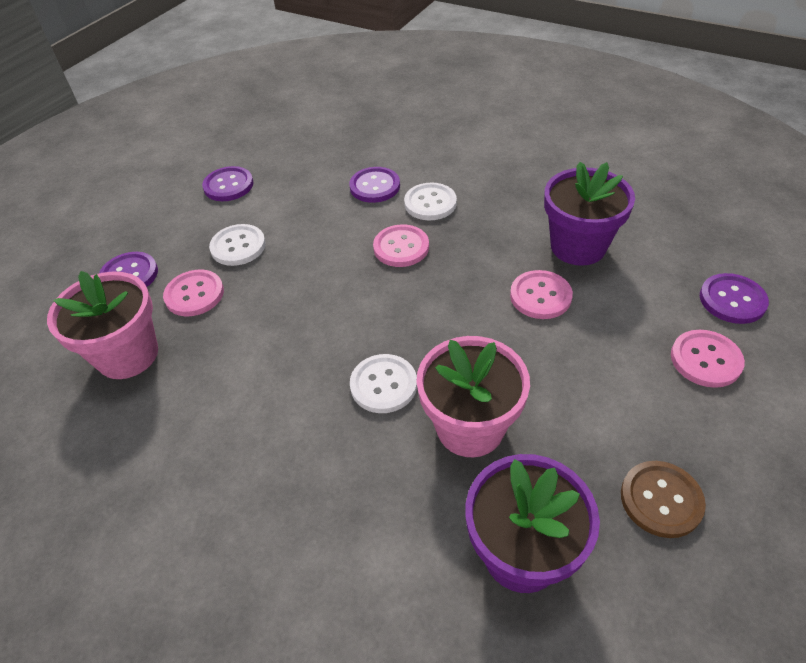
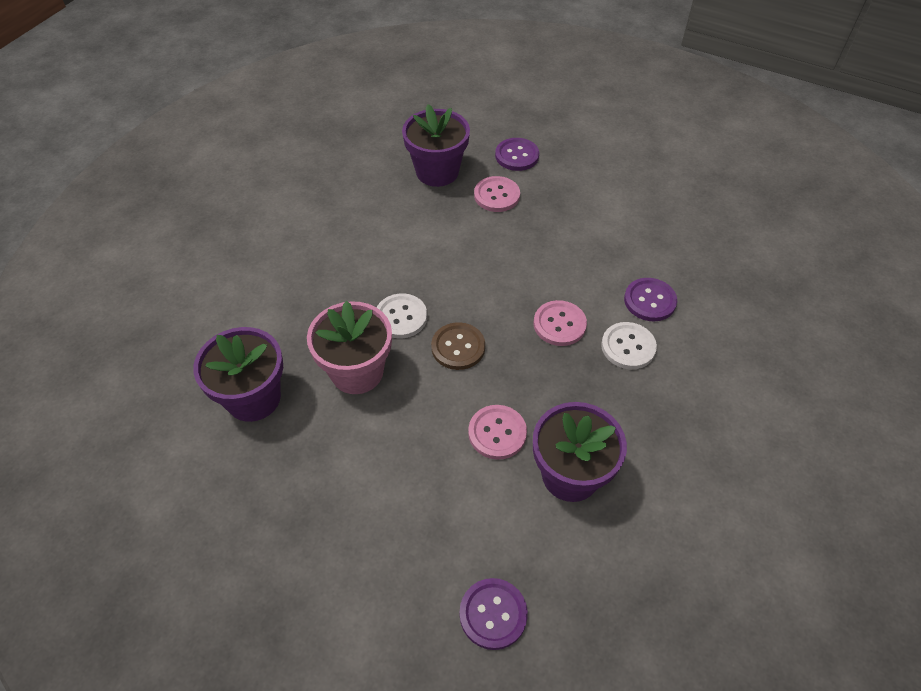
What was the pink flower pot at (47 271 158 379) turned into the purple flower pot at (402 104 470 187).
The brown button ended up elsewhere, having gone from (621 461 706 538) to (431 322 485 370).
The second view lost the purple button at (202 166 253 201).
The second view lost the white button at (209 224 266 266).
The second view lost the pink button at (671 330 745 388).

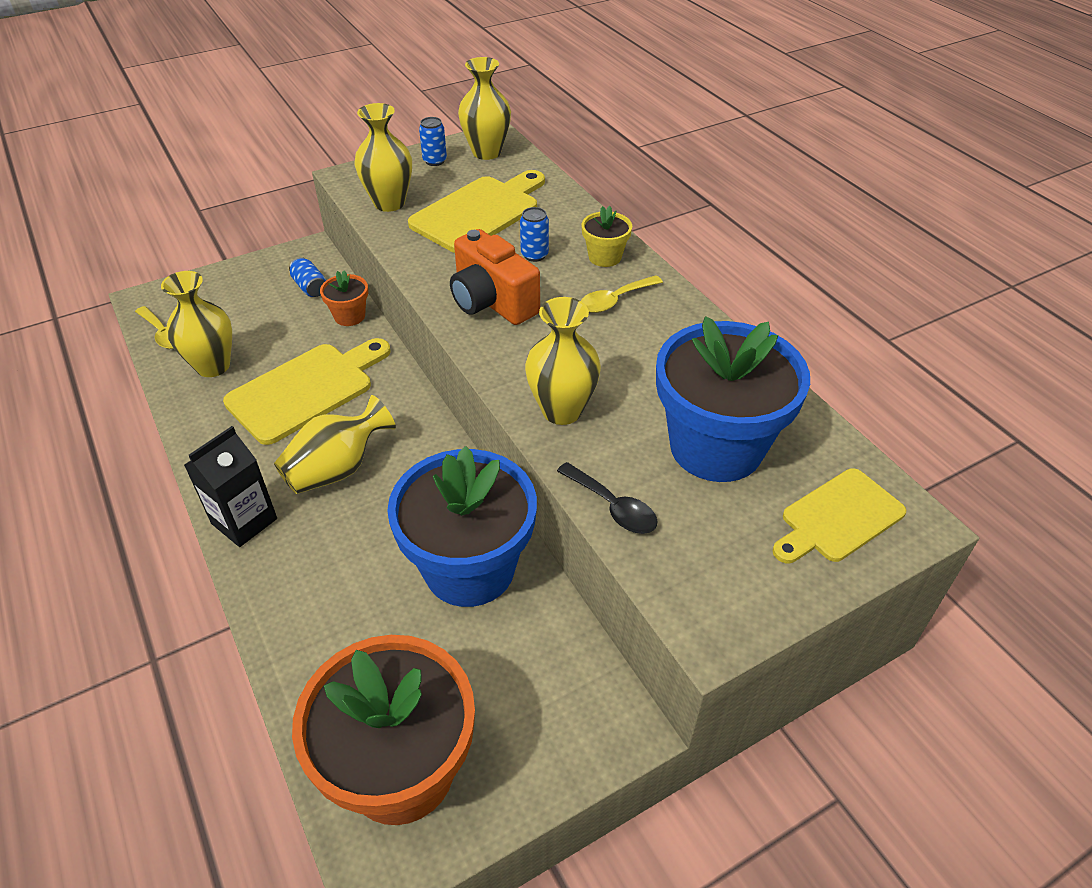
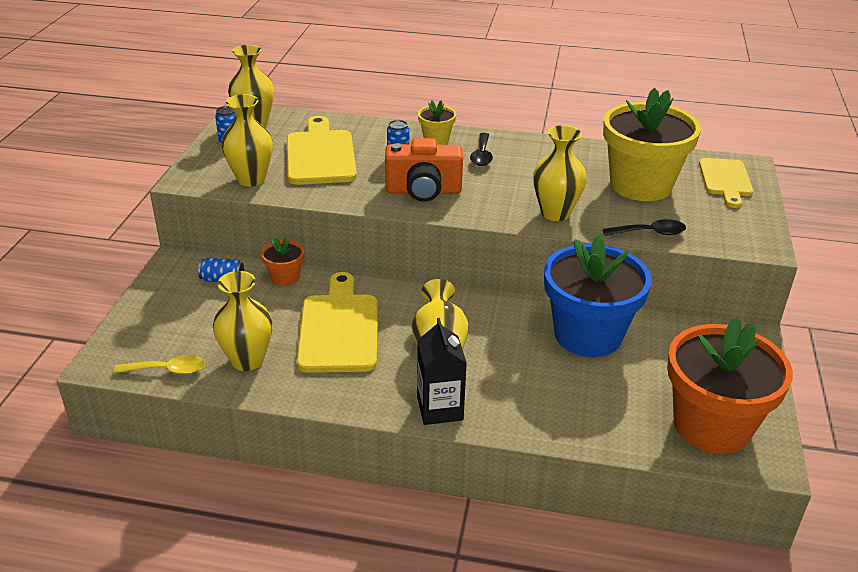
What was the yellow spoon at (581 275 663 313) turned into the black spoon at (470 133 493 166).
What was the blue flower pot at (656 316 810 482) turned into the yellow flower pot at (603 88 701 201).

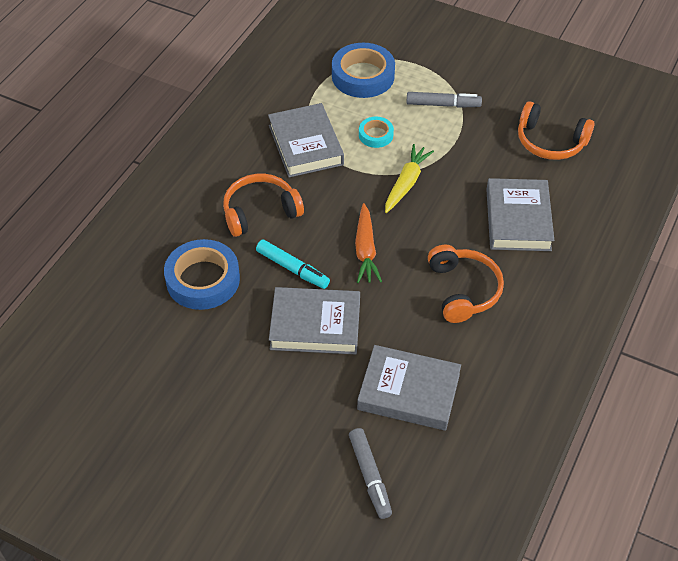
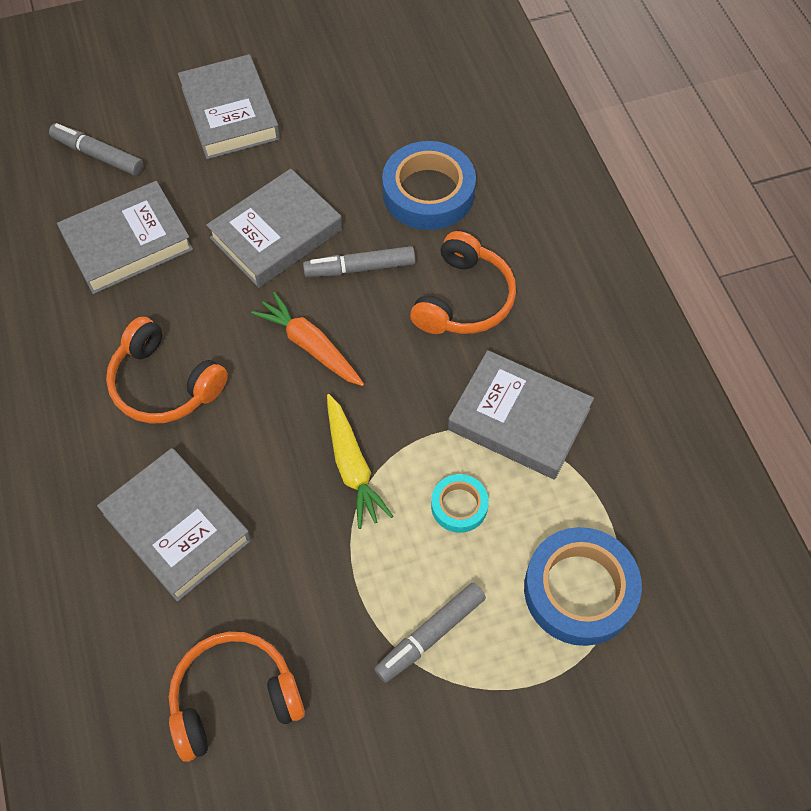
The second view gained the grey book at (178 54 280 159).
What was the turquoise marker at (256 239 330 289) turned into the grey marker at (303 246 415 277).

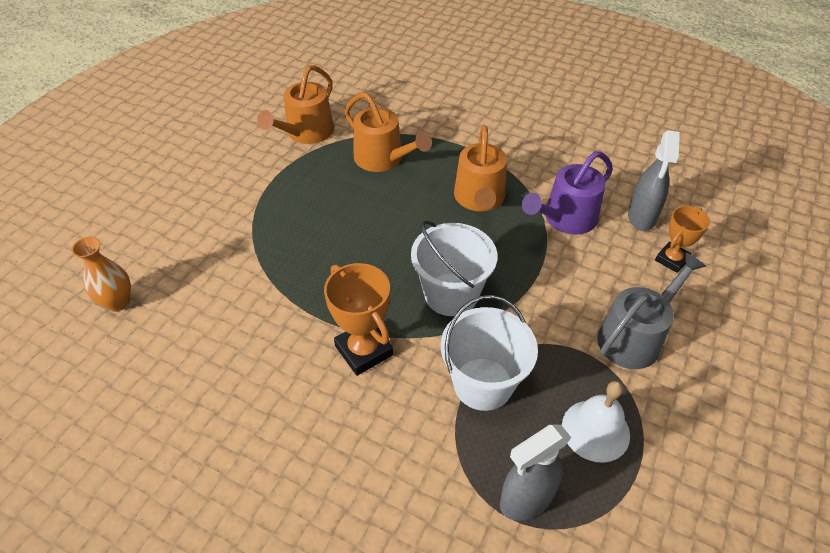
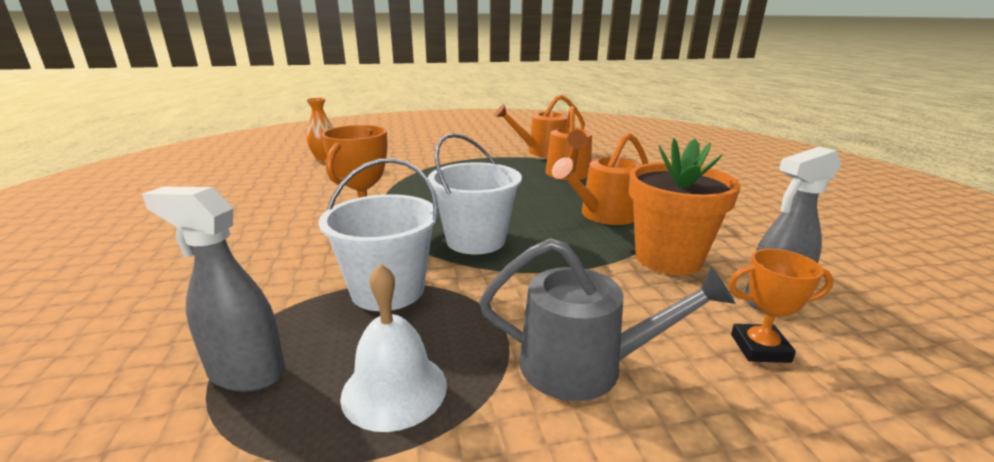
Where the purple watering can stood at (522 151 613 235), the orange flower pot came to stand at (629 138 741 275).

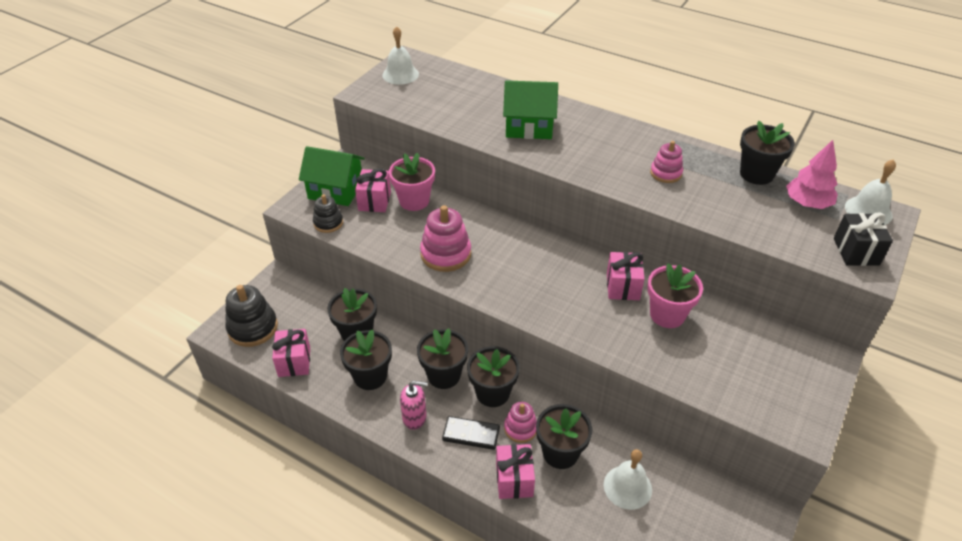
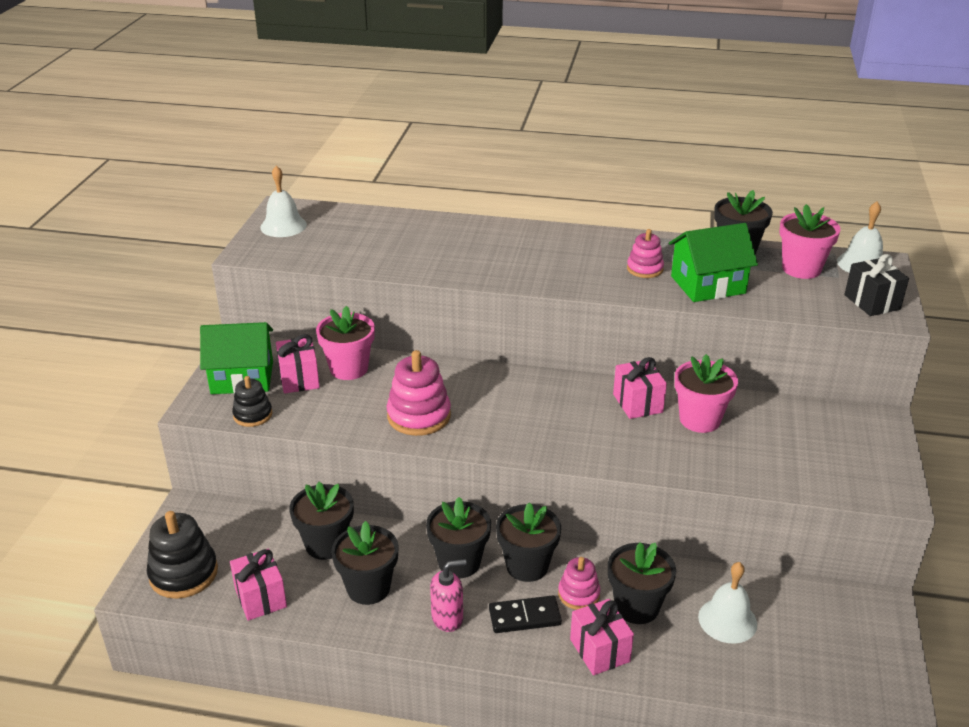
The green house ended up elsewhere, having gone from (503 80 558 139) to (669 223 758 302).
Where the pink tree stood at (786 140 838 209), the pink flower pot came to stand at (779 204 841 279).

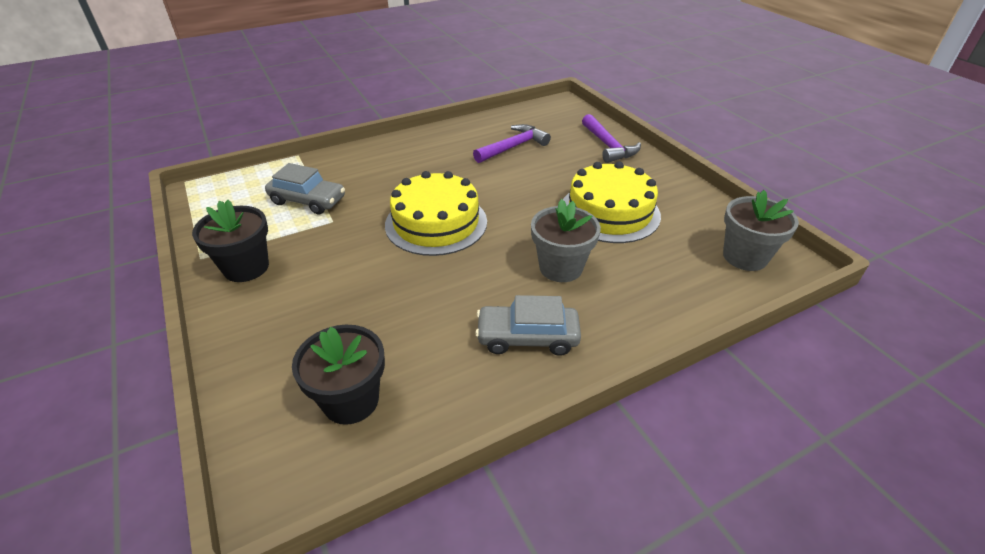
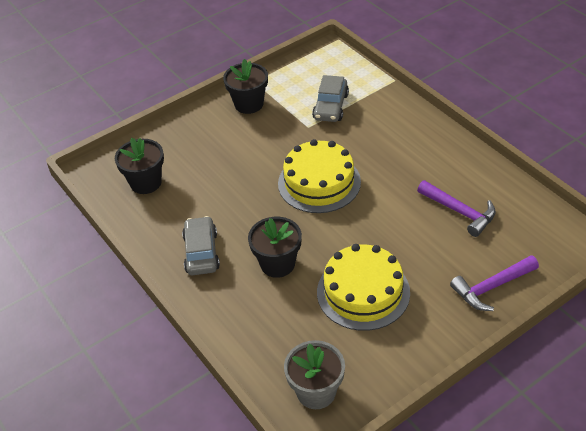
What was the grey flower pot at (531 199 601 282) turned into the black flower pot at (248 217 302 278).

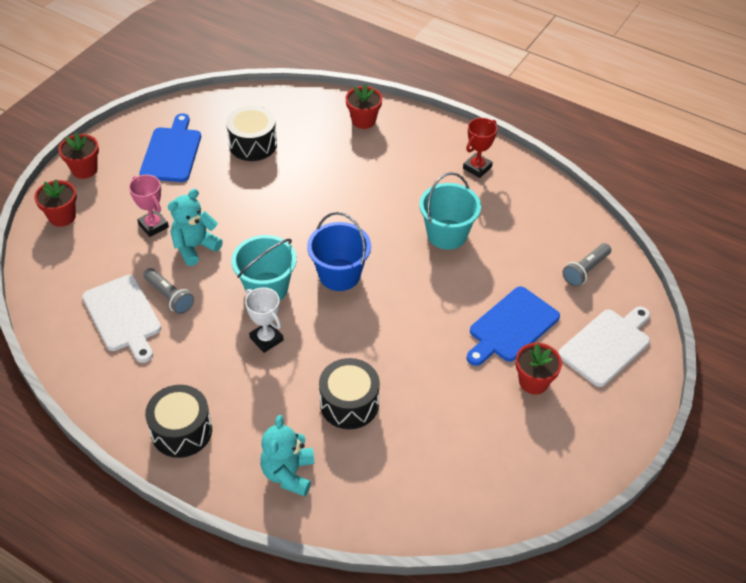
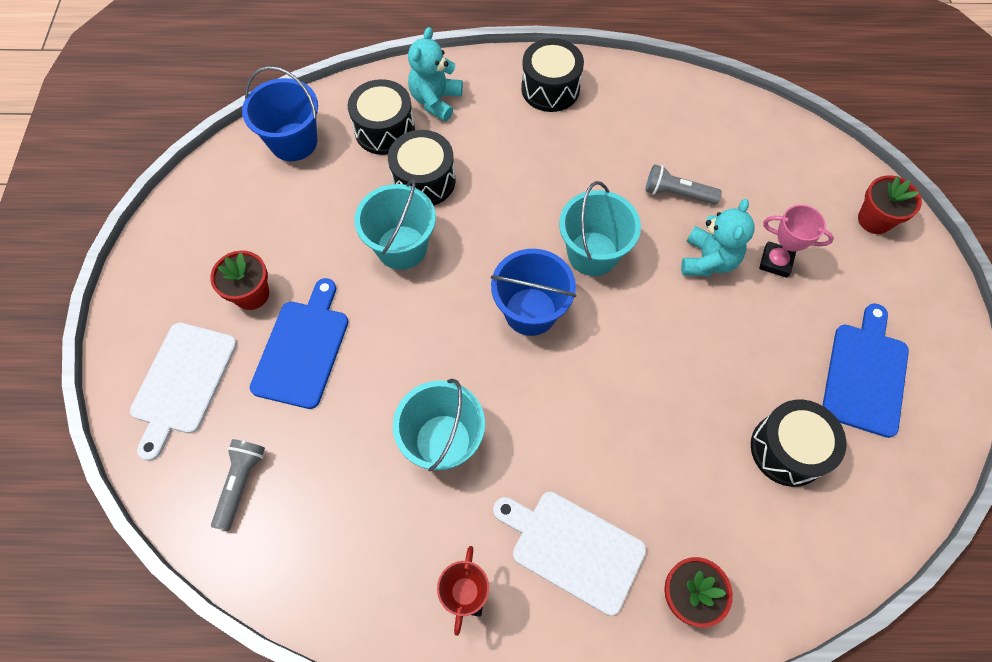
The second view gained the blue bucket at (242 66 318 161).
The second view gained the black drum at (348 79 415 155).
The second view gained the turquoise bucket at (354 179 436 270).
The turquoise teddy bear at (260 415 315 496) ended up facing another way, 135 degrees counterclockwise from before.
The white cutting board ended up elsewhere, having gone from (82 275 161 363) to (493 492 646 616).
The blue cutting board at (139 113 201 182) ended up facing another way, 135 degrees counterclockwise from before.
The second view lost the red flower pot at (59 132 99 179).
The second view lost the white trophy at (245 287 284 353).

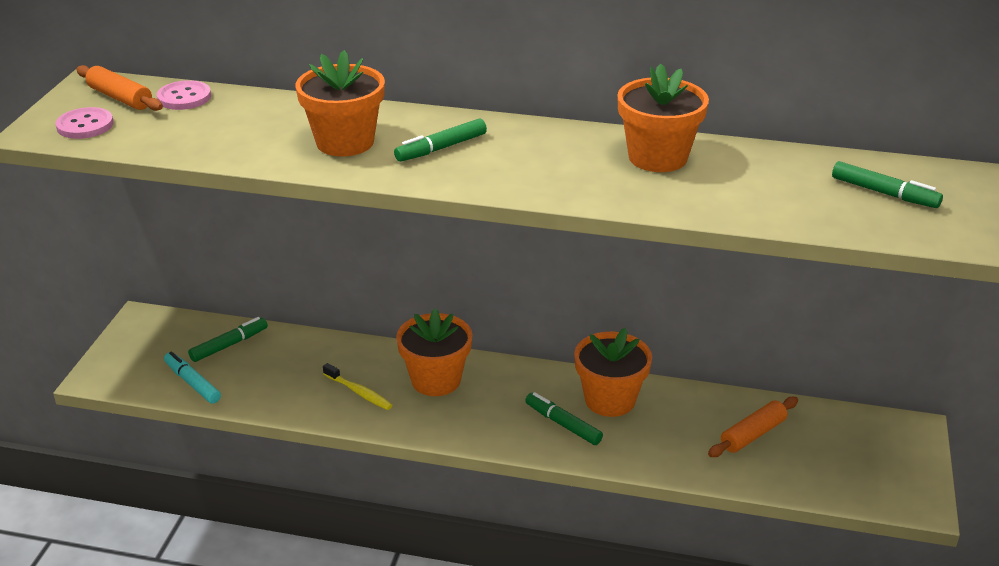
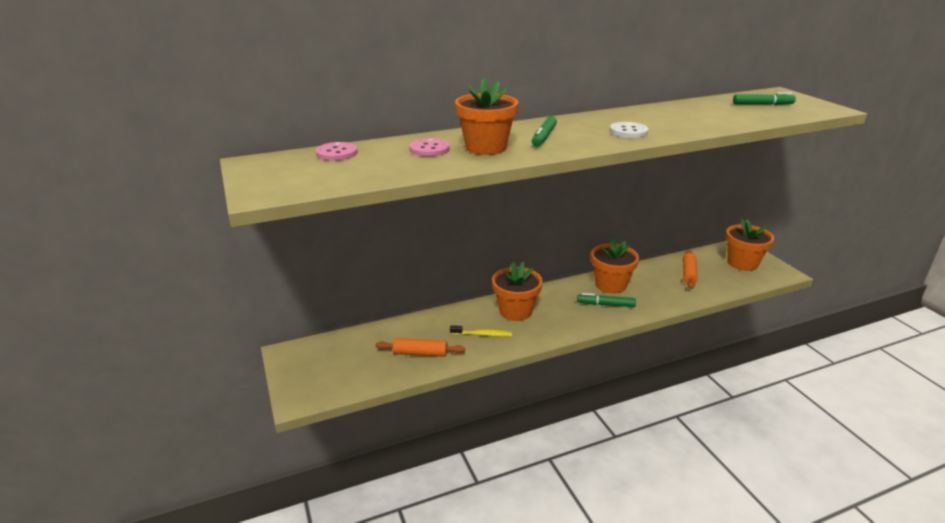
The orange rolling pin ended up elsewhere, having gone from (76 65 163 111) to (375 338 465 357).
The pink button ended up elsewhere, having gone from (55 107 114 139) to (409 138 450 157).
The second view gained the white button at (610 122 648 138).
The orange flower pot ended up elsewhere, having gone from (617 63 709 172) to (726 219 774 271).
The second view lost the turquoise marker at (164 351 221 404).
The second view lost the green marker at (188 317 268 362).

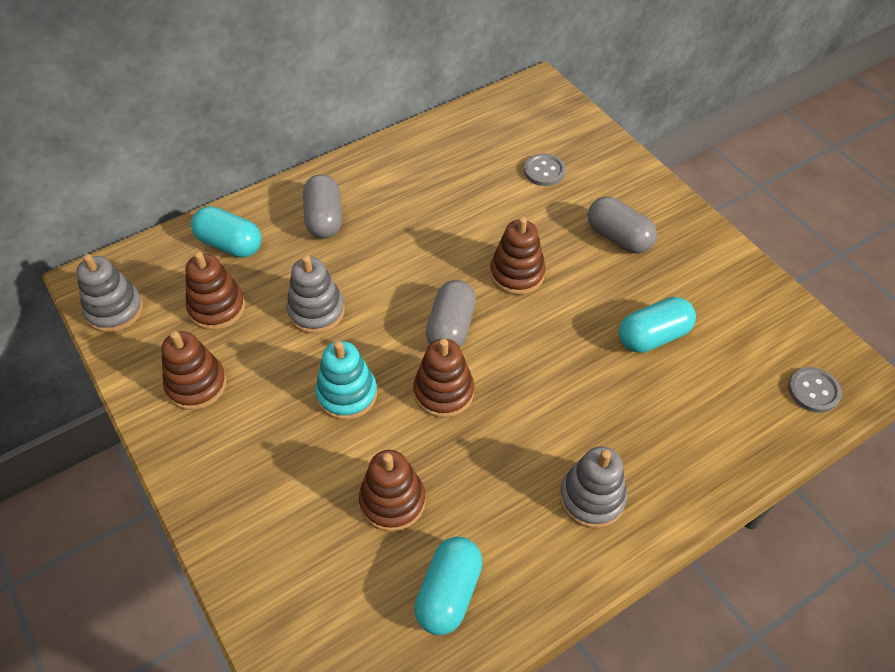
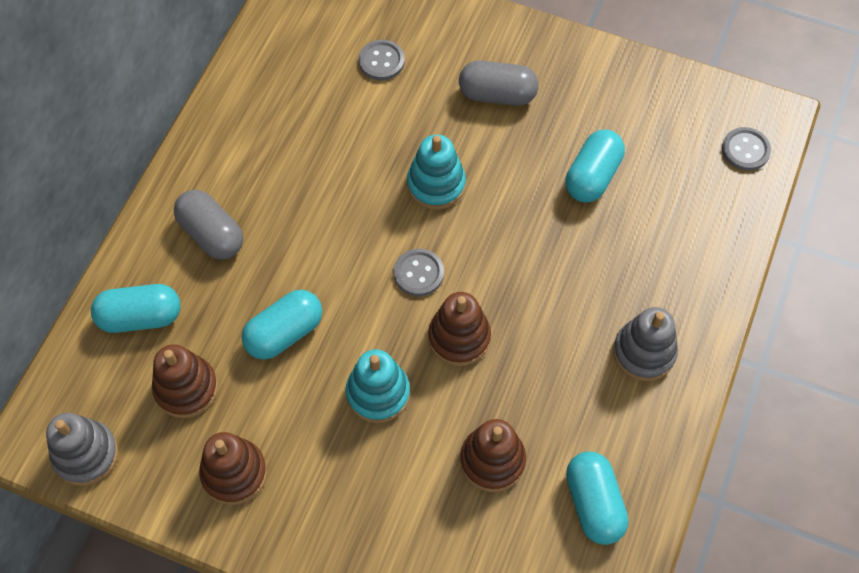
Where the grey stacking toy stood at (286 255 345 334), the turquoise capsule came to stand at (242 290 322 360).
Where the grey capsule stood at (426 280 476 347), the grey button came to stand at (394 249 444 296).
What was the brown stacking toy at (490 217 546 295) turned into the turquoise stacking toy at (407 134 466 210).

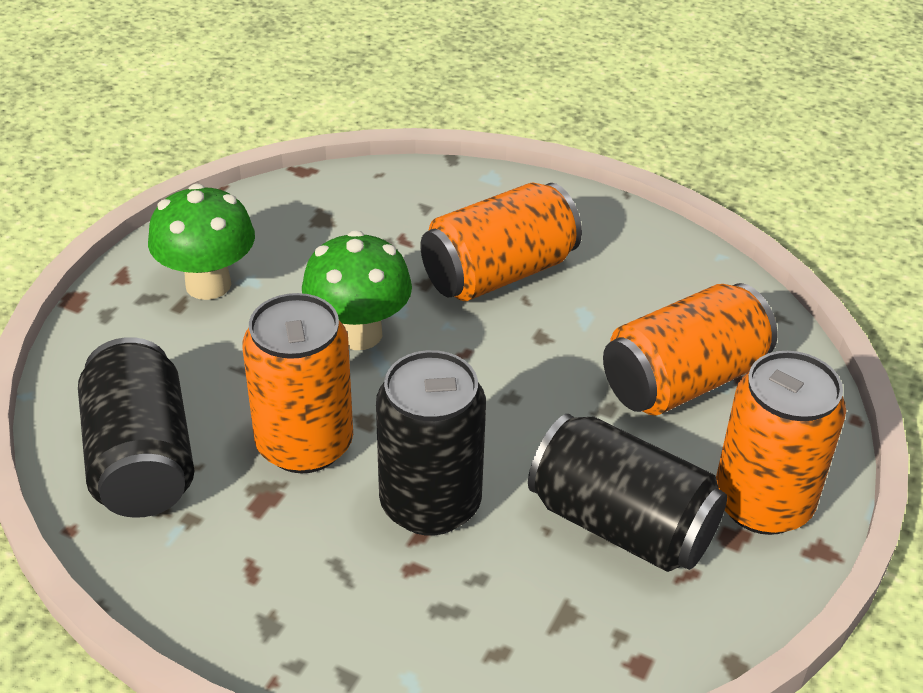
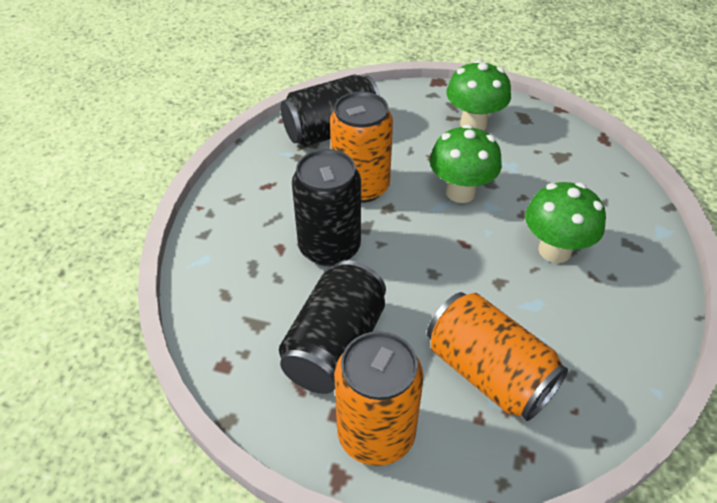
Where the orange can stood at (421 182 582 301), the green mushroom came to stand at (525 182 606 263).

